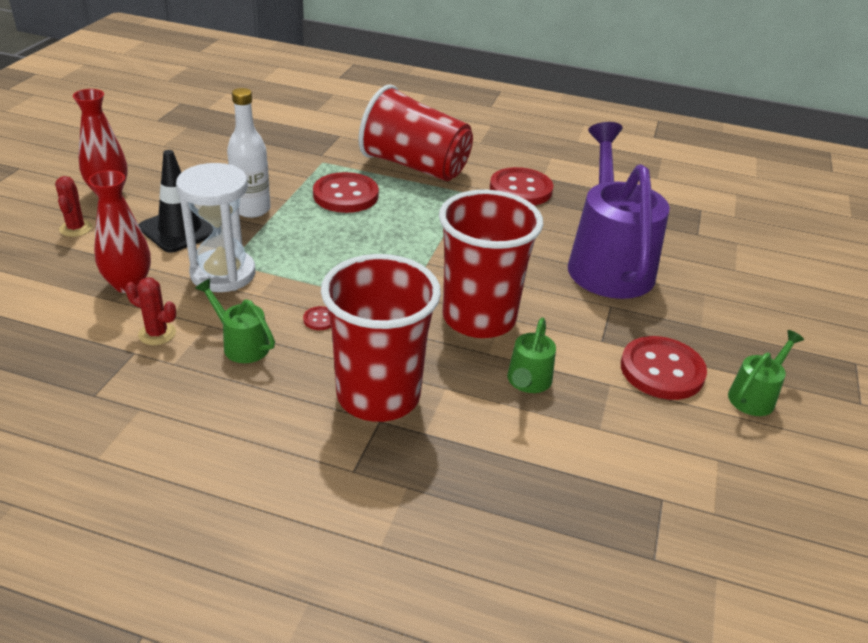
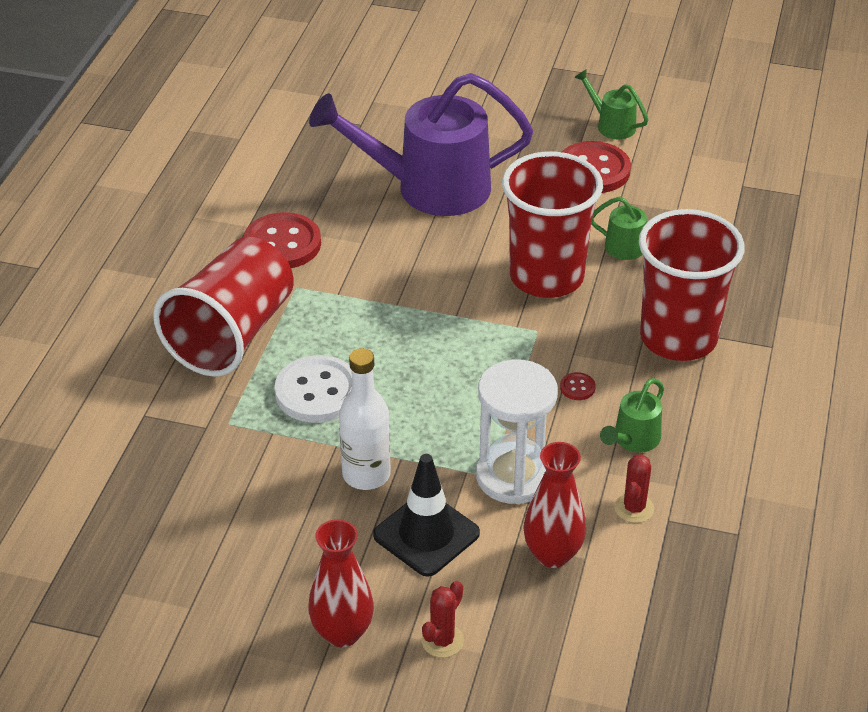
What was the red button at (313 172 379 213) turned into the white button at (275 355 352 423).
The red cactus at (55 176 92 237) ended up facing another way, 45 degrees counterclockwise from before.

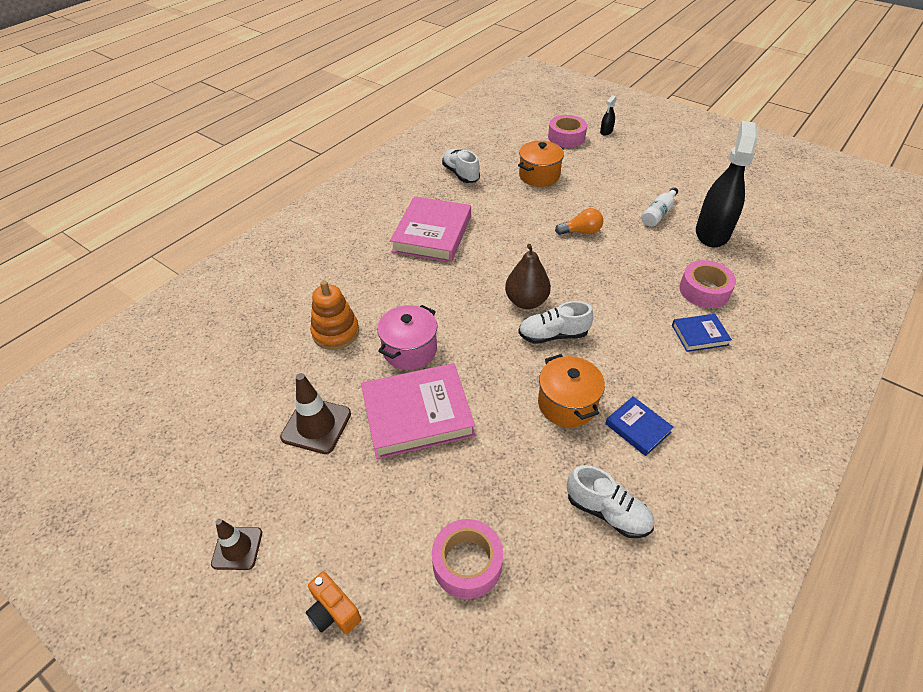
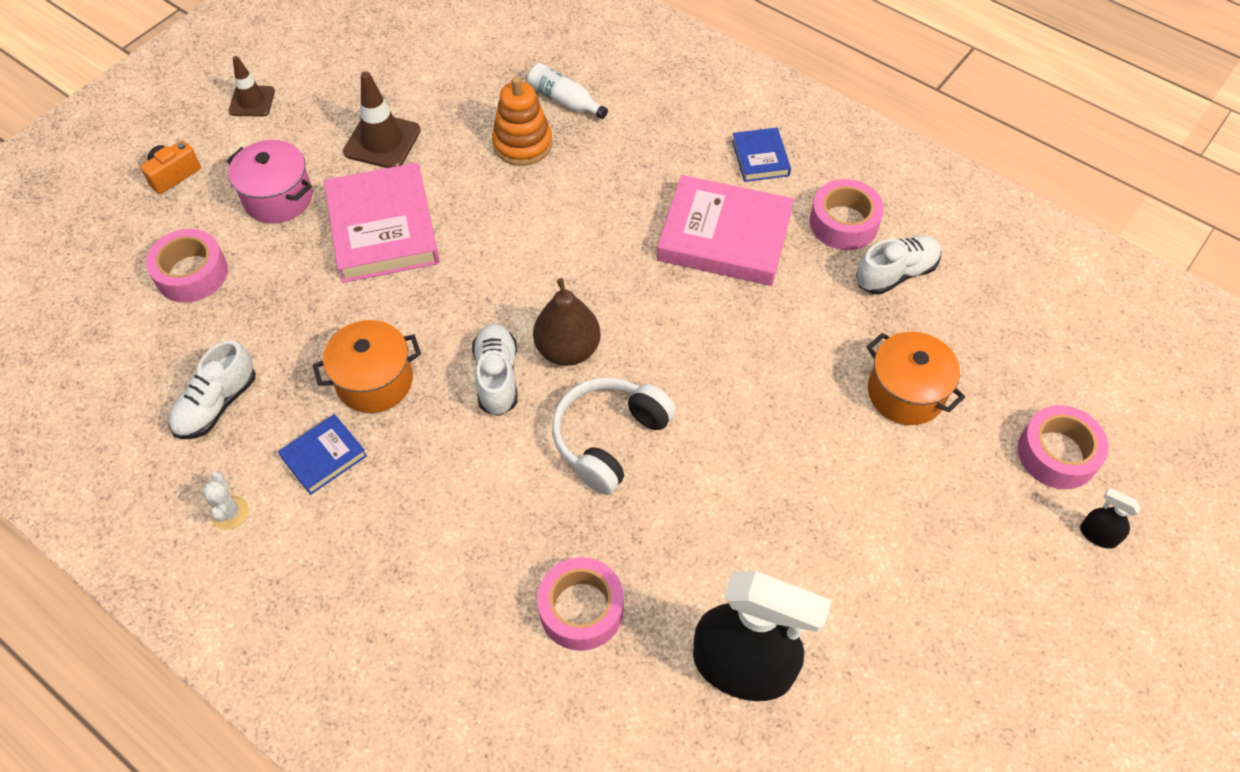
The second view gained the white cactus at (202 471 249 530).
The pink pot ended up elsewhere, having gone from (377 305 438 370) to (226 140 313 224).
The white bottle ended up elsewhere, having gone from (642 187 678 227) to (527 63 608 119).
The second view gained the white headphones at (552 378 676 495).
The blue book ended up elsewhere, having gone from (672 314 732 352) to (732 127 791 182).
The second view gained the pink tape at (810 179 884 250).
The second view lost the orange light bulb at (555 208 603 235).

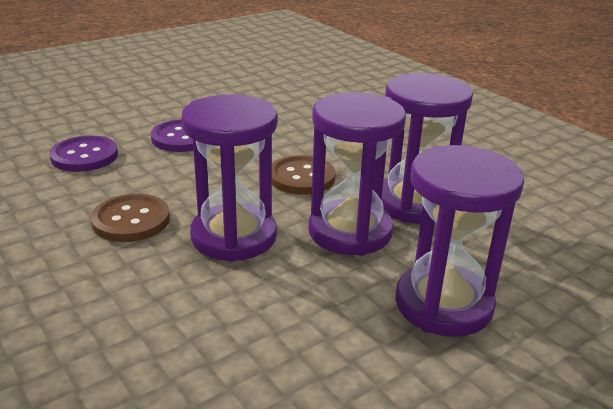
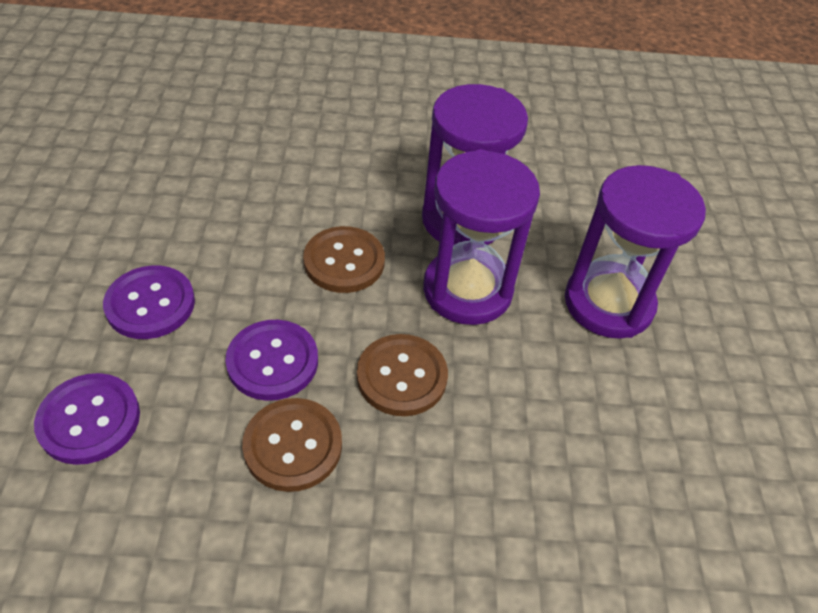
The second view gained the purple button at (225 320 318 401).
Where the purple hourglass stood at (182 94 278 262), the brown button came to stand at (357 334 448 416).

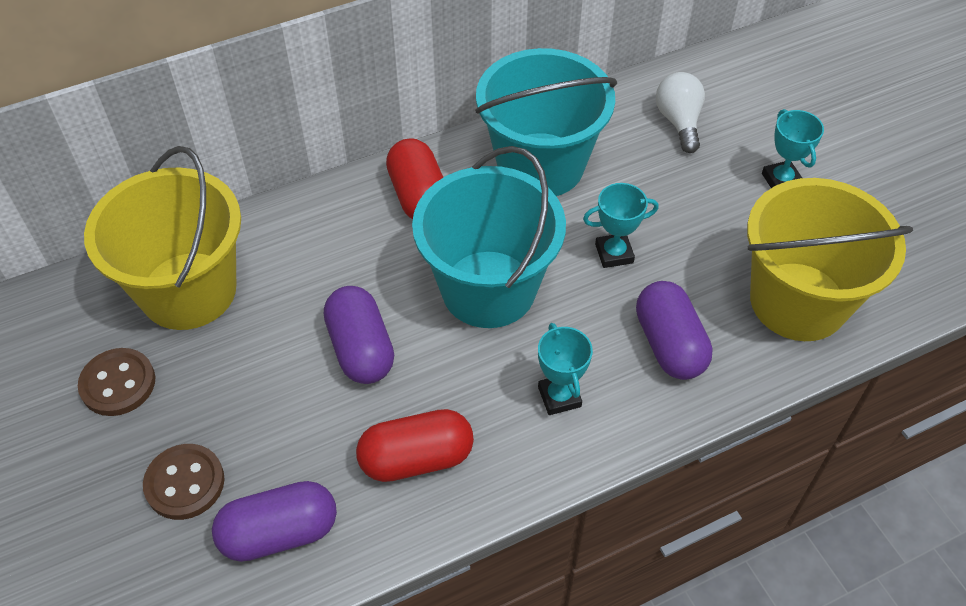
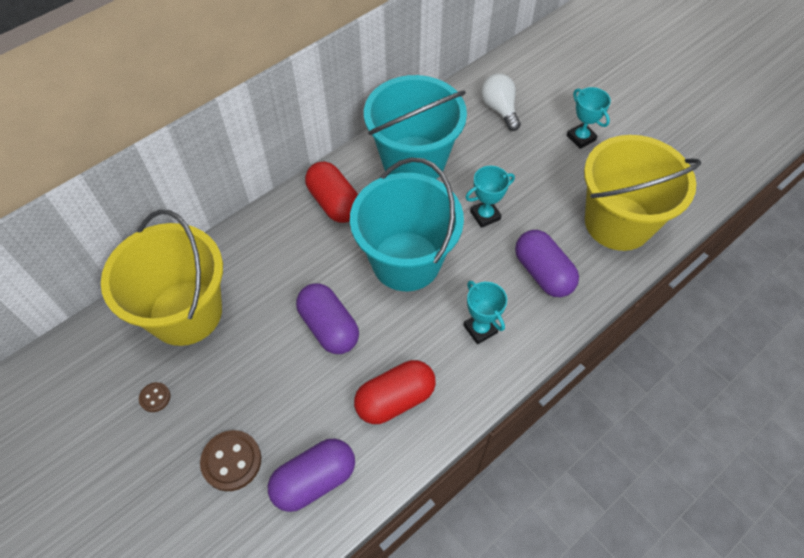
The size of the brown button at (78 348 155 416) changed by a factor of 0.53.

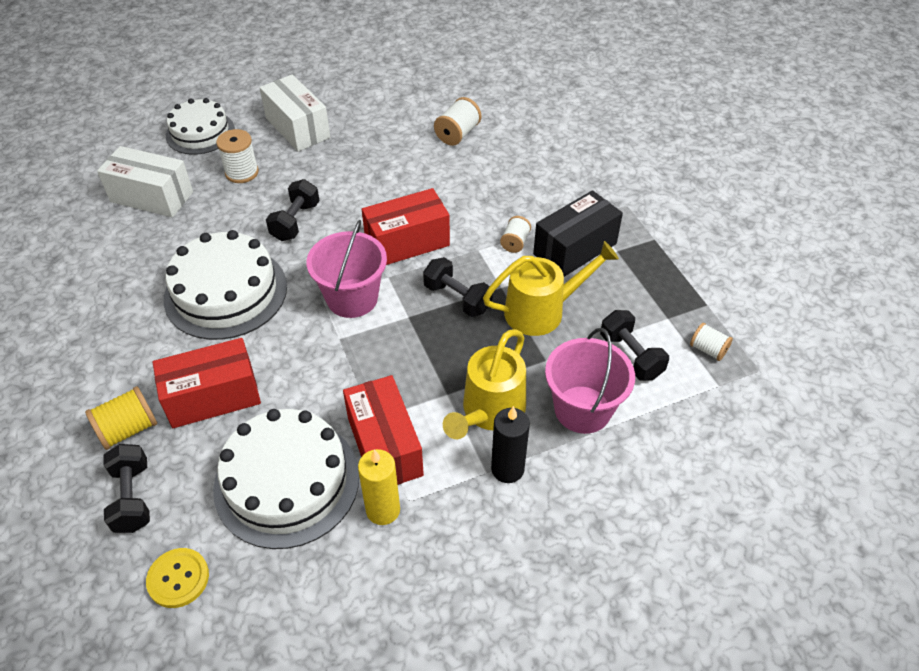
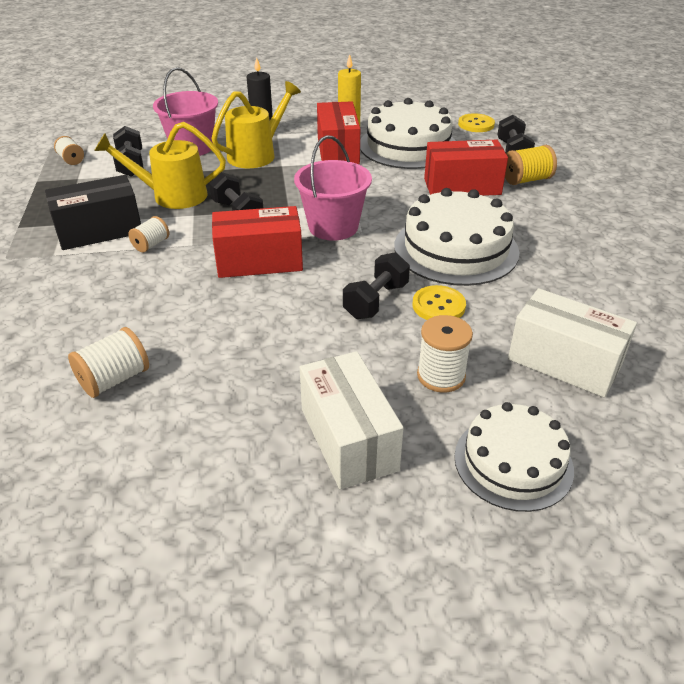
The second view gained the yellow button at (412 285 466 320).

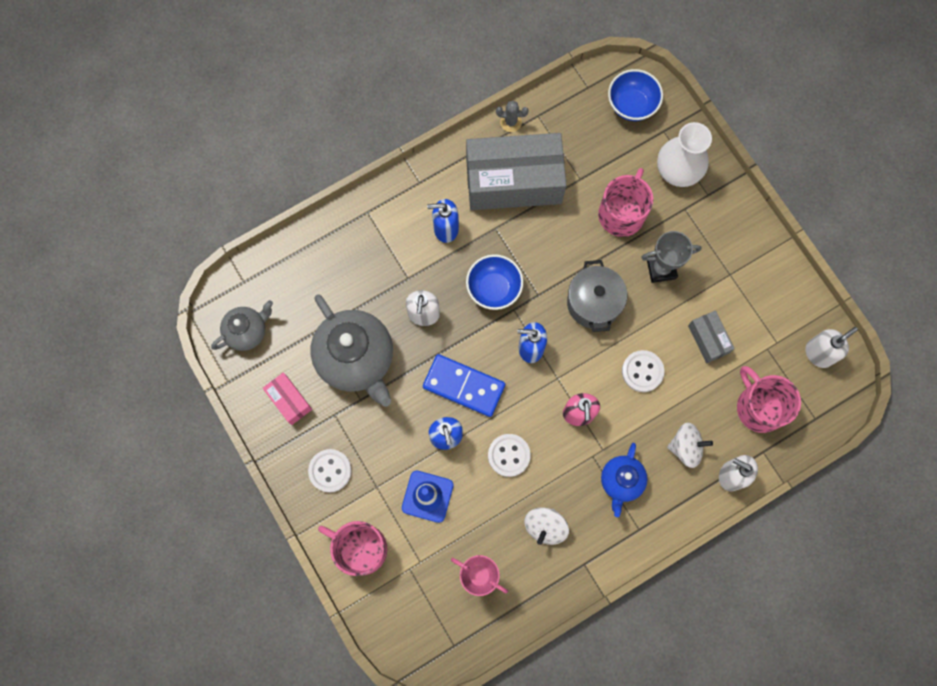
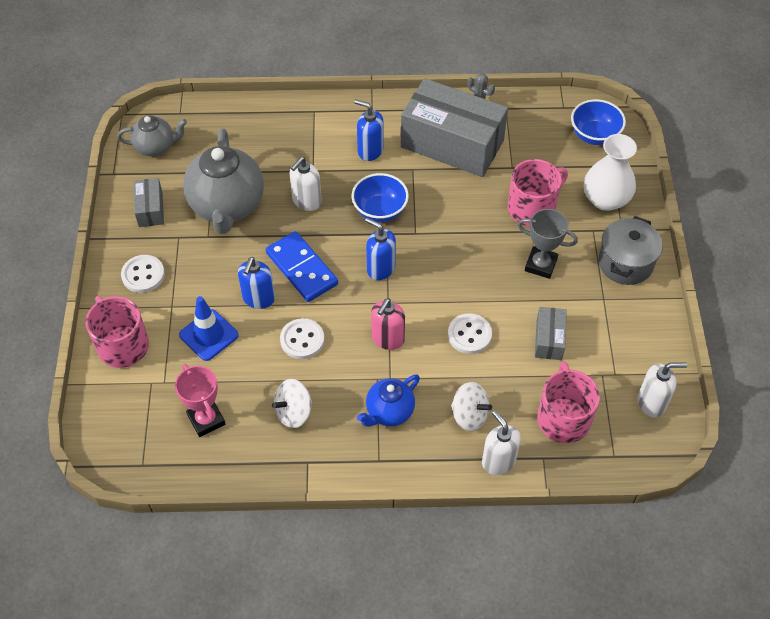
What was the pink box at (263 372 312 425) turned into the grey box at (134 178 164 227).
The grey pot ended up elsewhere, having gone from (567 260 627 332) to (598 216 662 285).

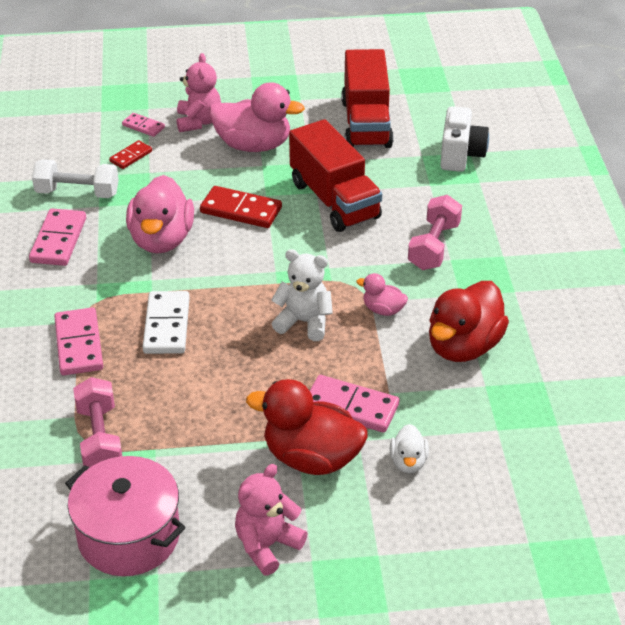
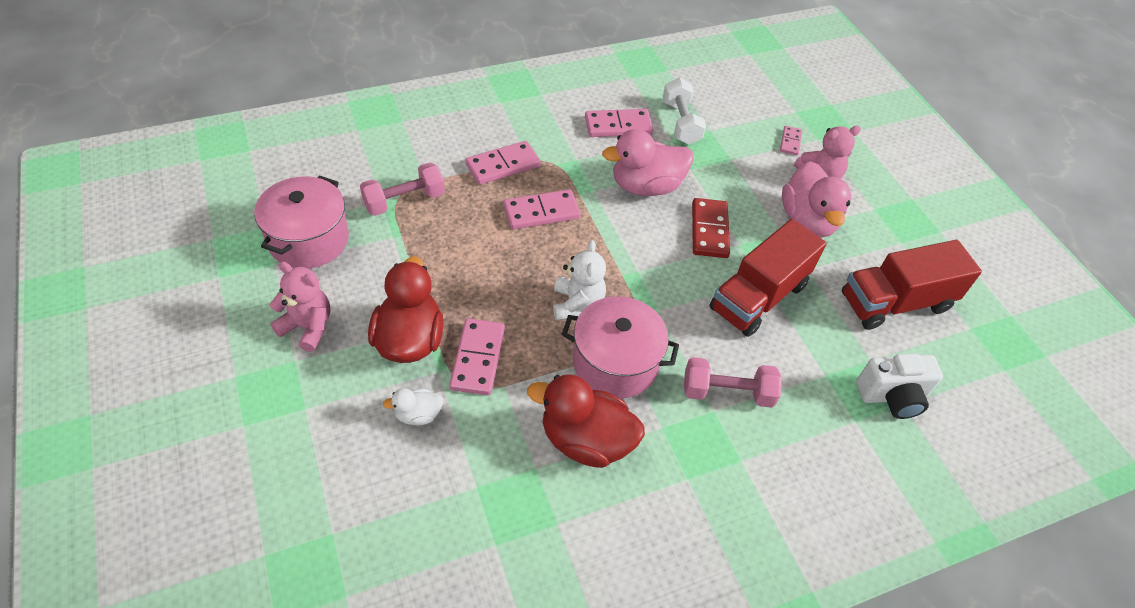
What was the white domino at (143 291 190 354) turned into the pink domino at (503 189 581 230).
Where the pink duck stood at (356 273 408 316), the pink pot came to stand at (562 296 679 399).
The second view lost the red domino at (109 140 152 169).

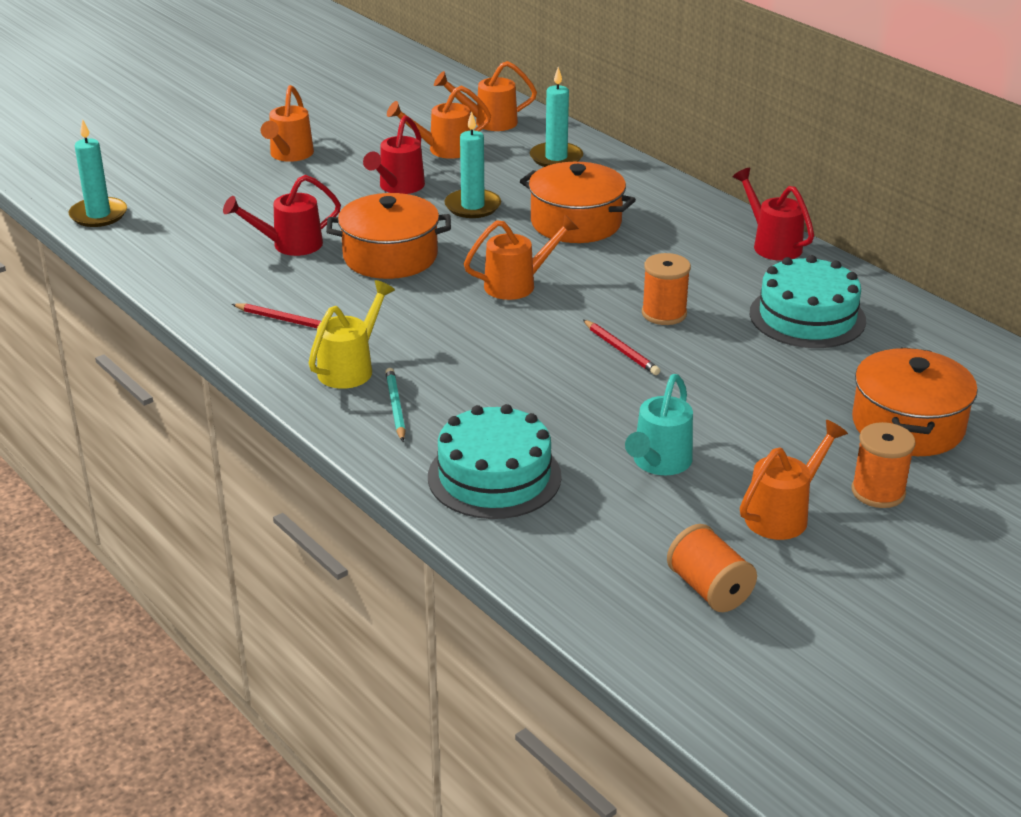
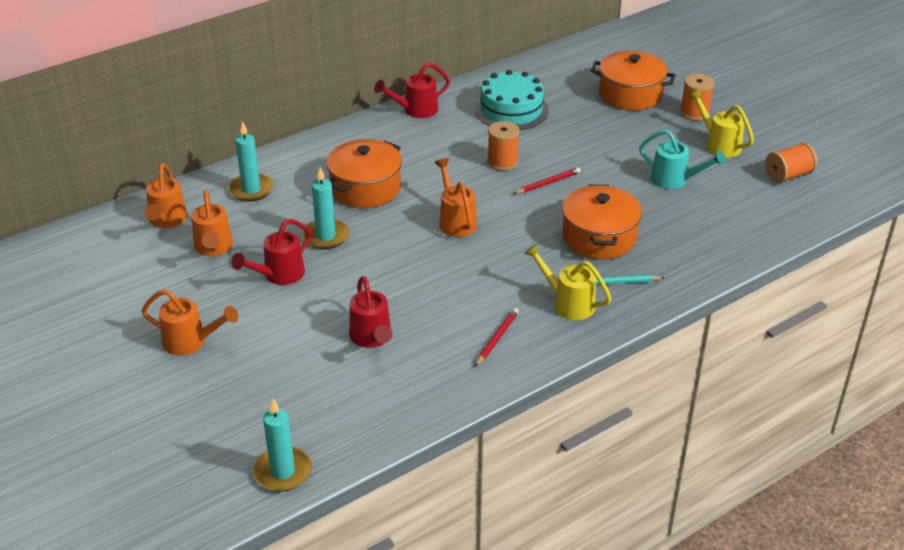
The red watering can at (363 116 425 194) ended up facing another way, 105 degrees clockwise from before.
The orange pot ended up elsewhere, having gone from (326 193 451 279) to (562 184 642 259).
What was the orange watering can at (740 420 848 540) turned into the yellow watering can at (688 89 754 158).
The second view lost the turquoise cake at (428 404 562 519).

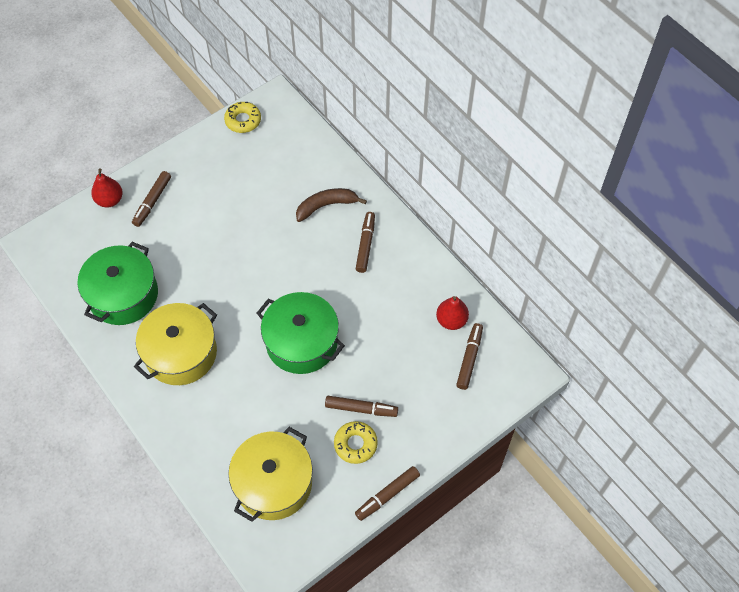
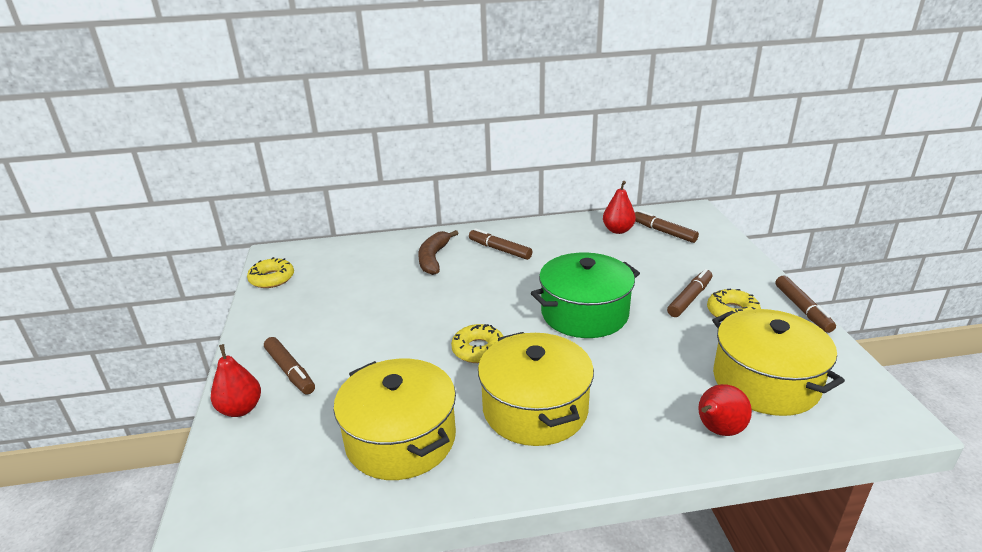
What was the green pot at (78 242 158 325) turned into the yellow pot at (334 359 456 480).
The second view gained the yellow donut at (451 324 503 363).
The second view gained the red pear at (698 384 752 436).

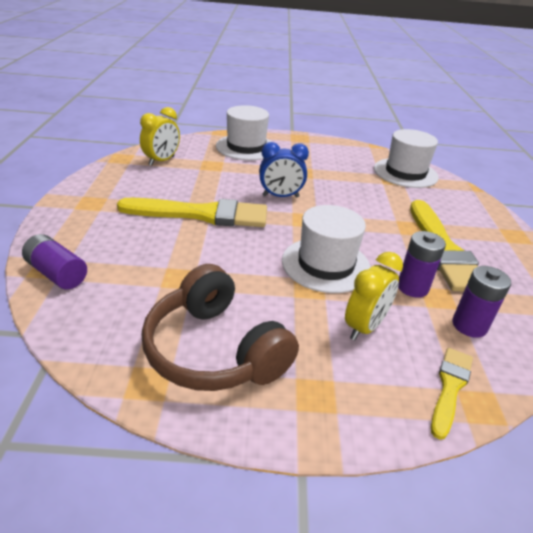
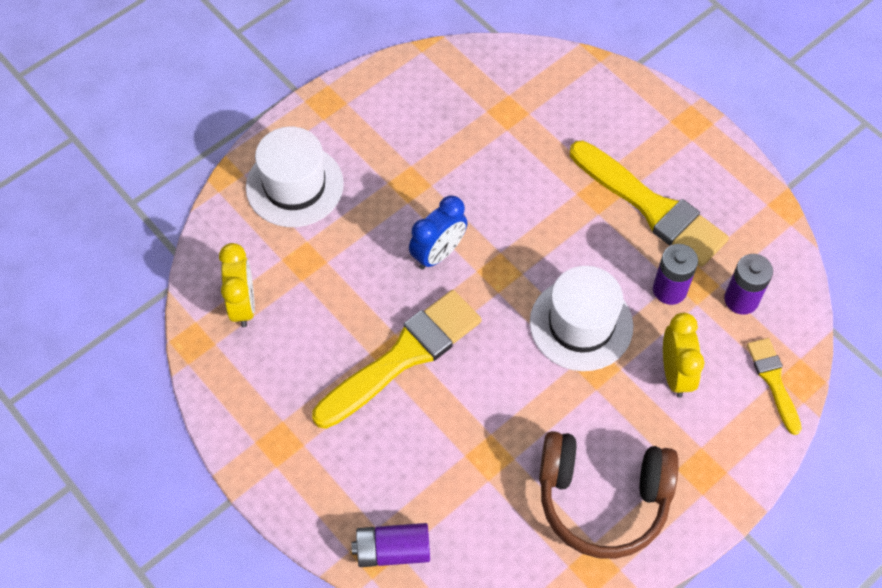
The second view lost the white hat at (374 129 439 188).

